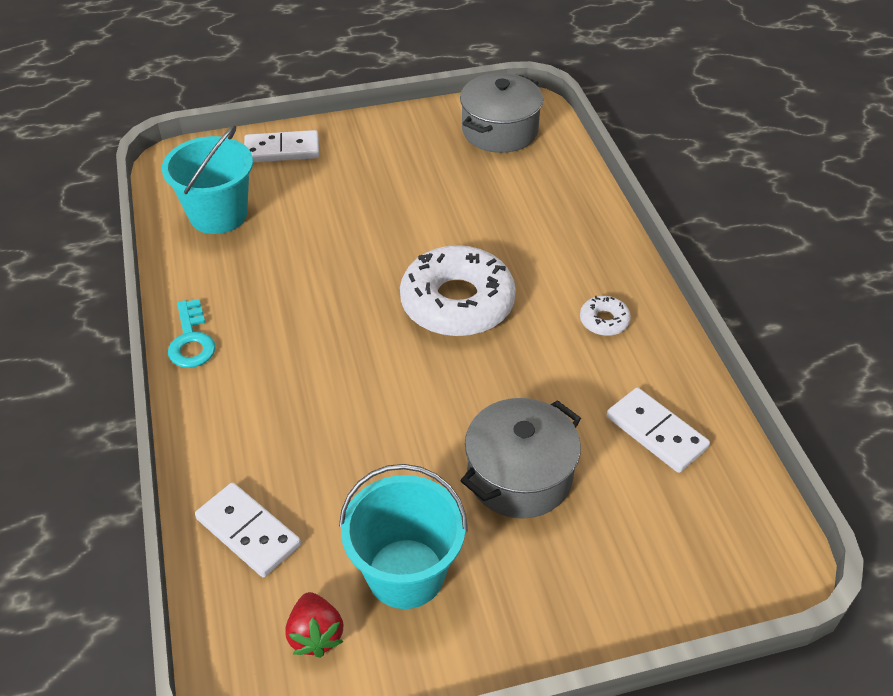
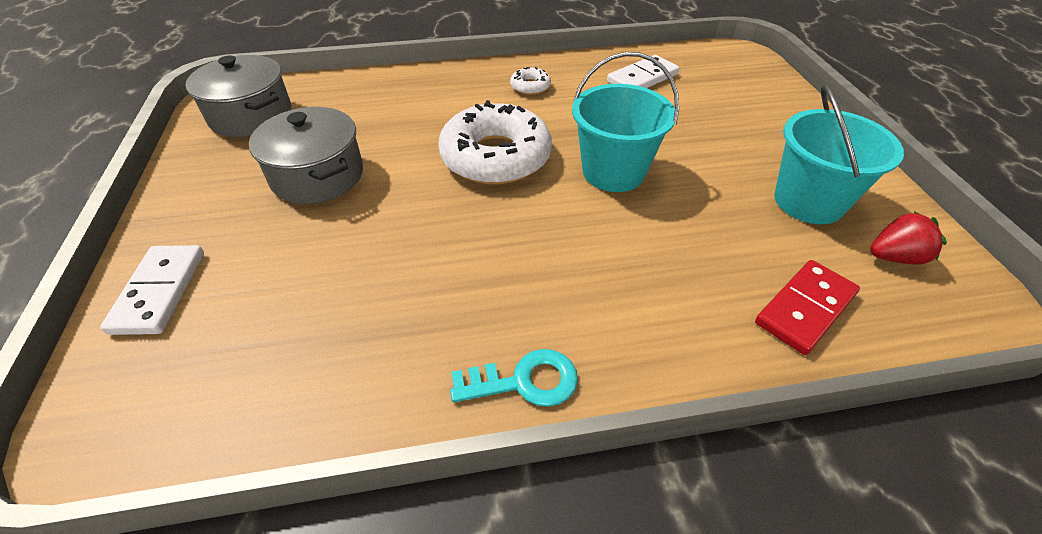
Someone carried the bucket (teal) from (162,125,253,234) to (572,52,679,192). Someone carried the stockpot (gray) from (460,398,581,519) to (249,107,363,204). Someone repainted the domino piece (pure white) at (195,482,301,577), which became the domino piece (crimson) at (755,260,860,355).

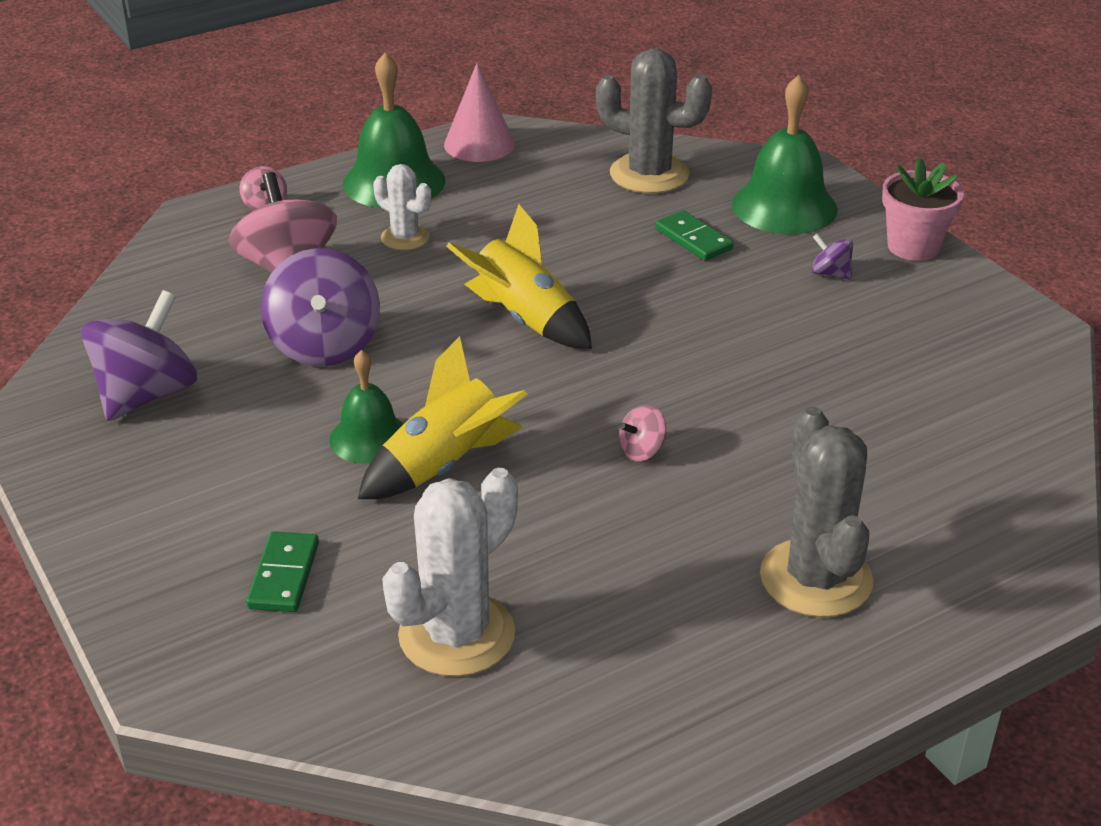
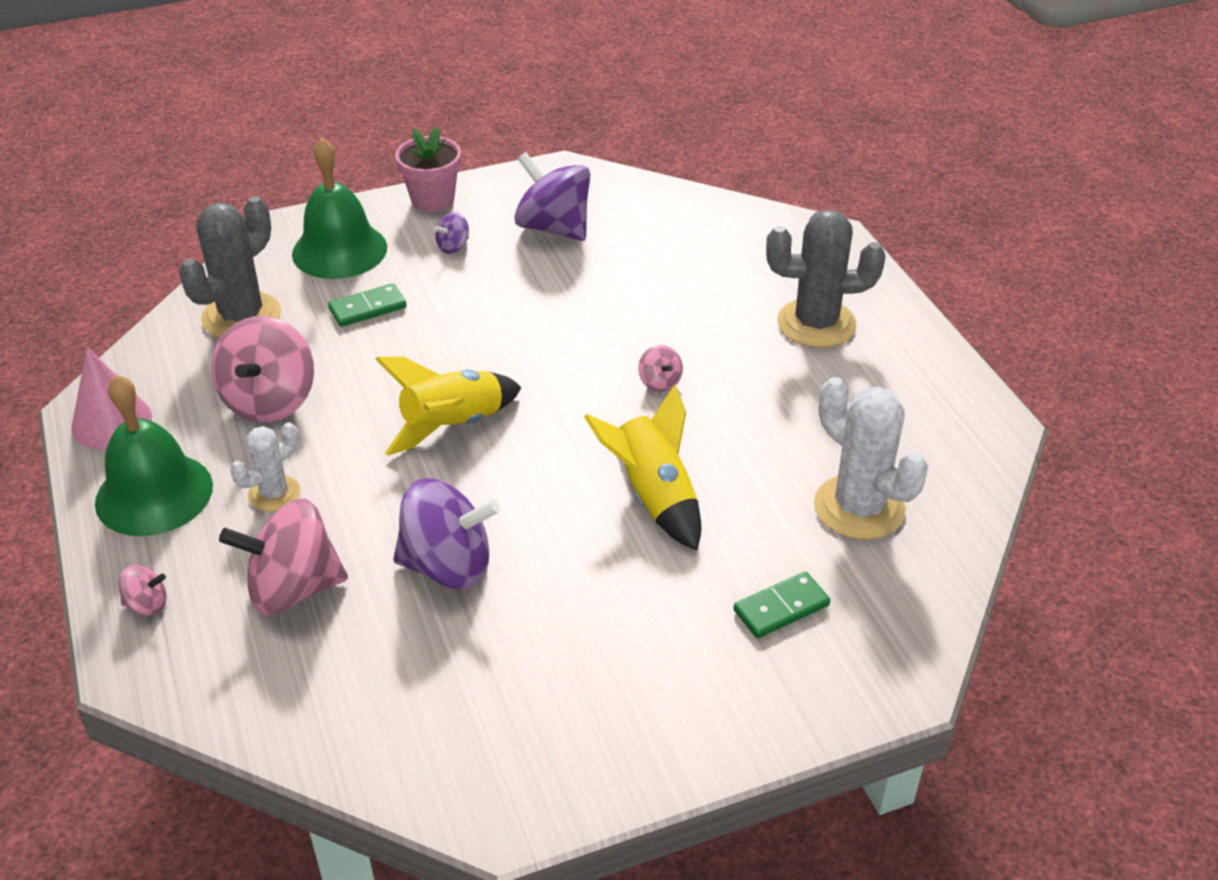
Someone took away the school bell (leaf-green) at (329,350,403,464). Someone put down the whirligig (pink) at (211,316,314,422). Someone carried the whirligig (violet) from (81,290,197,421) to (514,152,590,241). Someone rotated the domino piece (leaf-green) at (246,531,319,612) by 45 degrees counterclockwise.

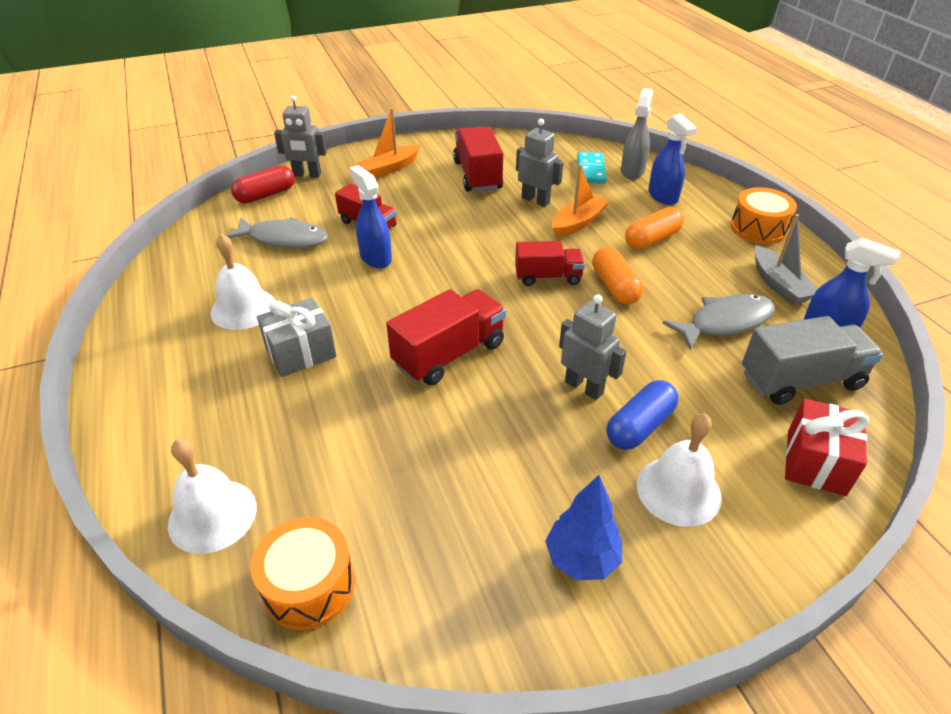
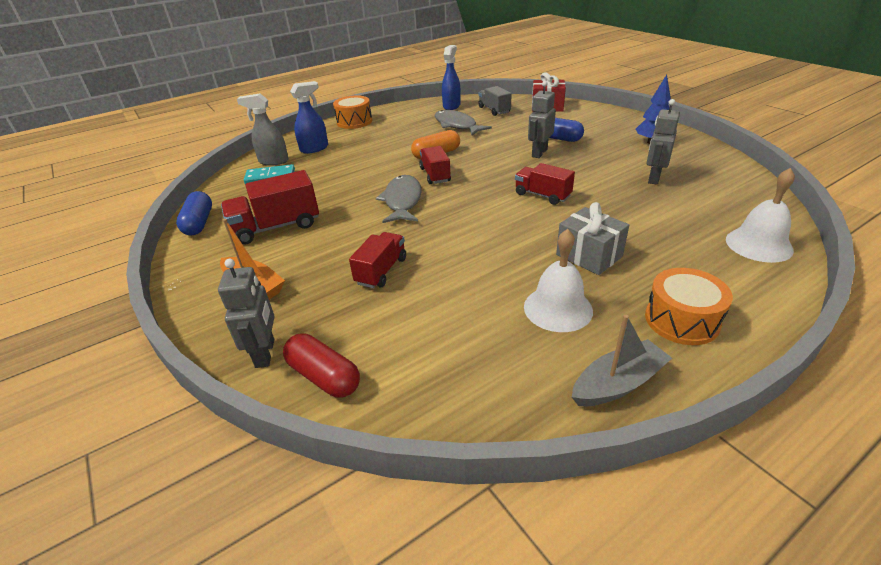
Someone took away the sprayer (royal blue) at (350,165,392,269). Someone took away the sailboat (orange-coloured) at (552,164,610,237). Someone took away the capsule (orange-coloured) at (625,207,684,249). Someone took away the school bell (pure white) at (637,414,722,527). Someone put down the capsule (royal blue) at (176,191,212,235). Someone carried the fish figure (gray) from (225,217,328,248) to (376,175,422,223). Someone carried the toy drum (orange-coloured) from (251,517,355,630) to (645,268,733,345). Someone carried the robot (gray) from (516,119,564,207) to (647,99,680,185). Someone carried the sailboat (gray) from (754,214,817,305) to (572,315,672,406). Someone scaled the lorry (crimson) at (386,289,506,385) by 0.66. Someone scaled the lorry (gray) at (742,316,883,405) by 0.66.

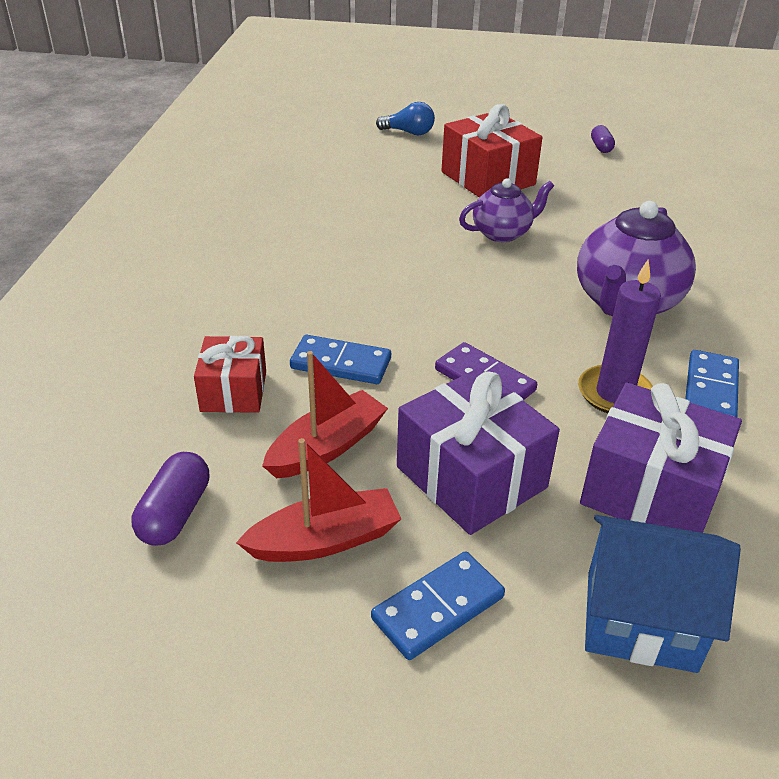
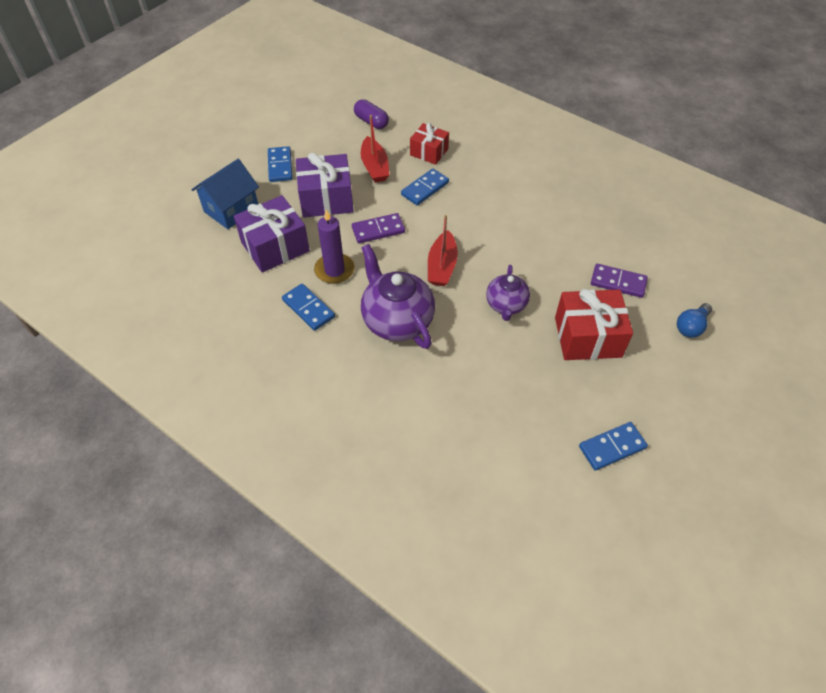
Someone put down the domino piece (violet) at (591,264,648,298). Someone carried the sailboat (crimson) from (236,438,401,562) to (428,215,458,286). Someone swapped the capsule (violet) at (591,125,615,153) for the domino piece (royal blue) at (579,422,648,471).

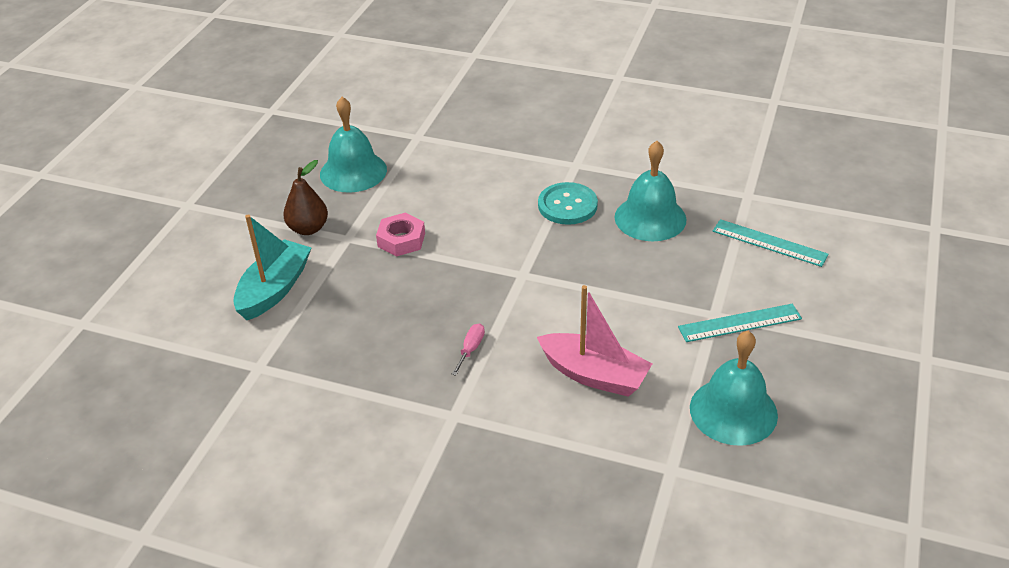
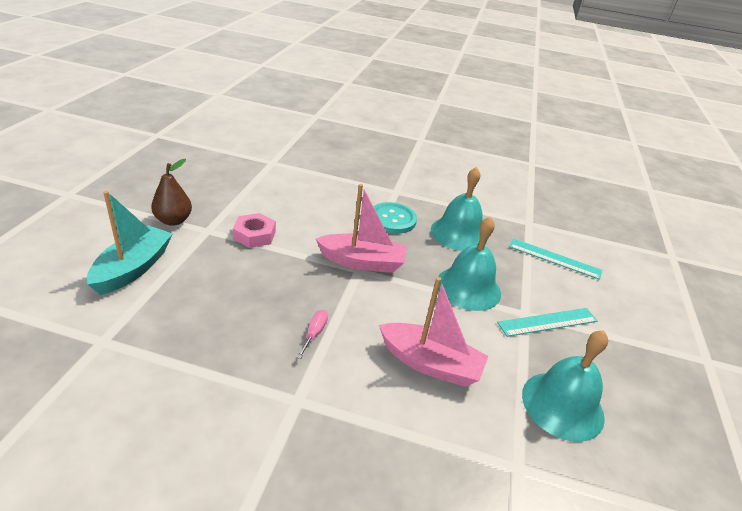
Someone put down the sailboat (pink) at (316,184,407,273). Someone carried the school bell (teal) from (320,97,387,193) to (438,217,501,311).

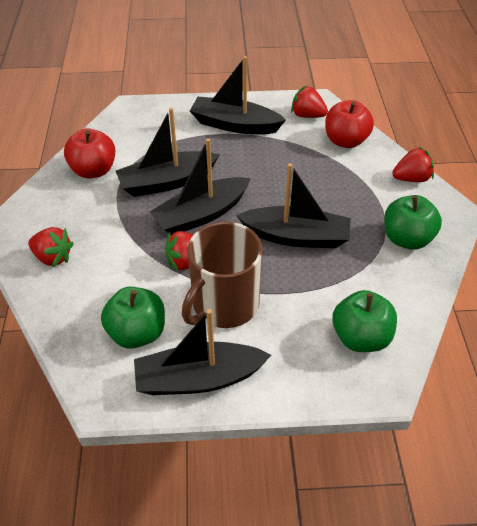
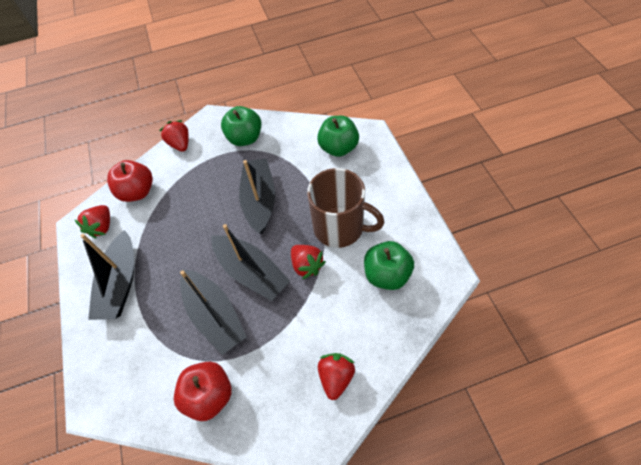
Someone took away the sailboat (black) at (134,309,271,395).

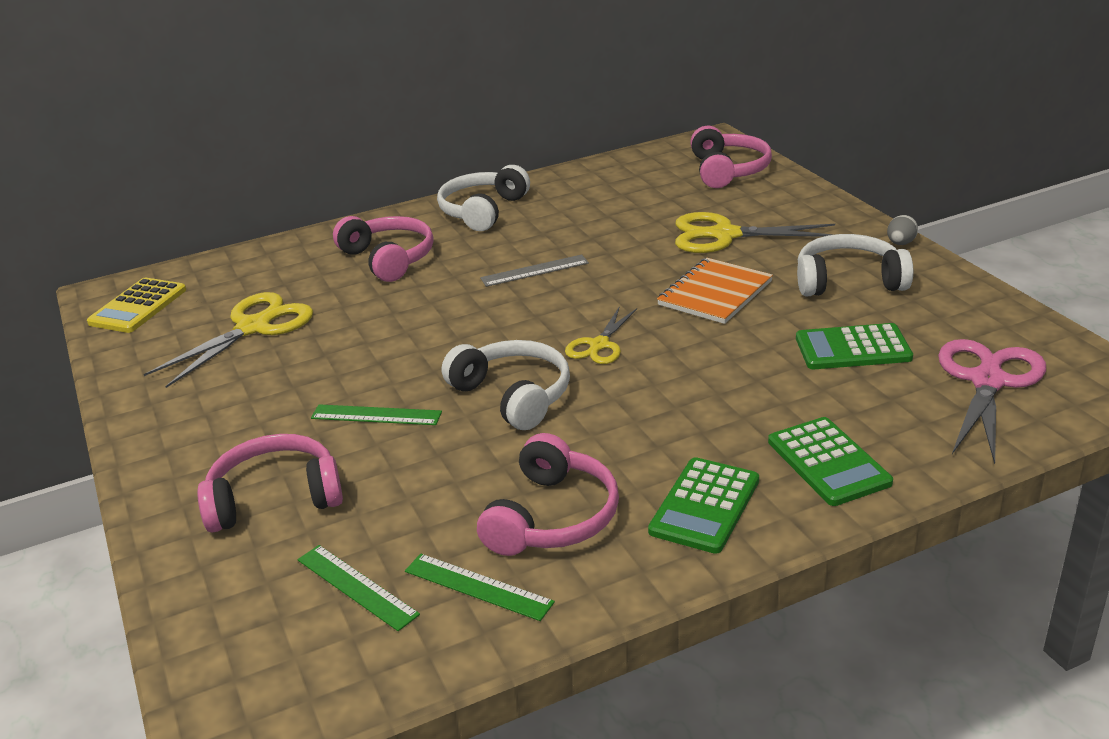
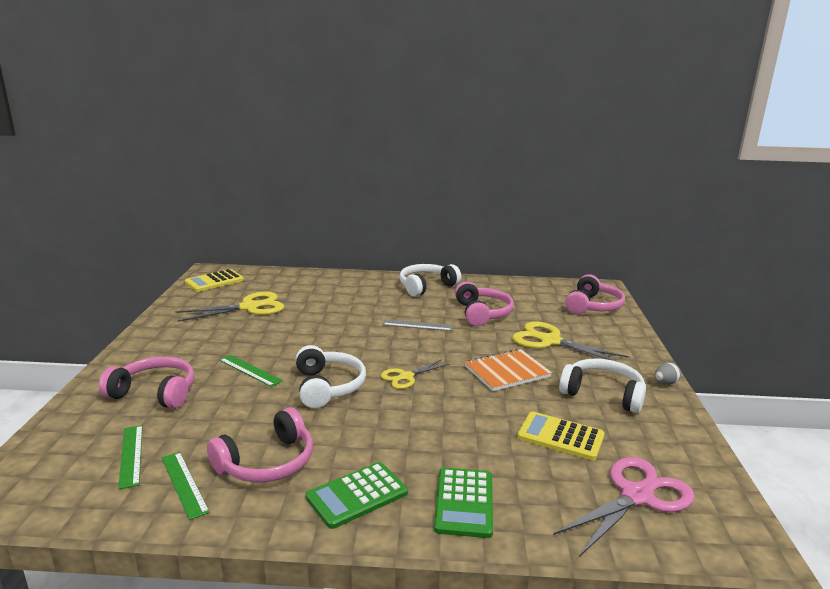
Someone carried the headset (pink) from (333,216,434,282) to (455,281,514,326). Someone repainted the calculator (leaf-green) at (796,323,913,369), which became the calculator (bright yellow) at (517,411,605,460).

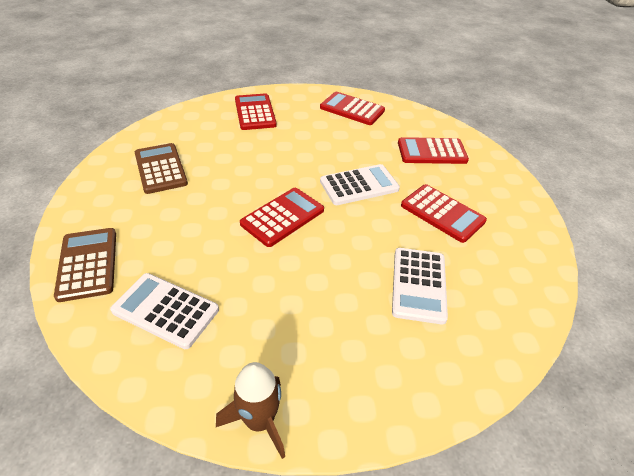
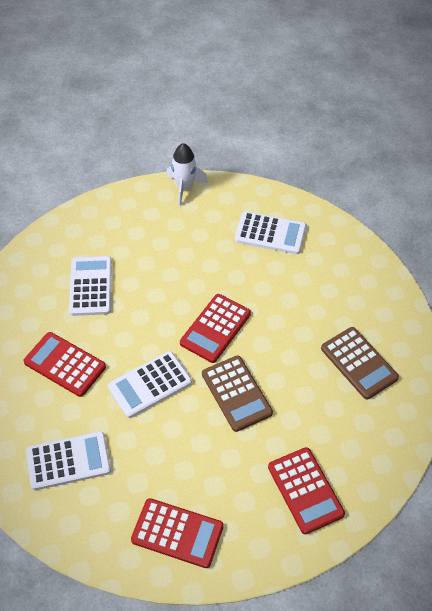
Someone carried the calculator (russet) from (54,228,116,302) to (202,356,273,432). Someone repainted the spaceship (russet) at (216,362,285,459), which became the spaceship (pure white) at (166,143,208,206). Someone repainted the calculator (crimson) at (398,137,469,164), which became the calculator (pure white) at (26,431,111,490).

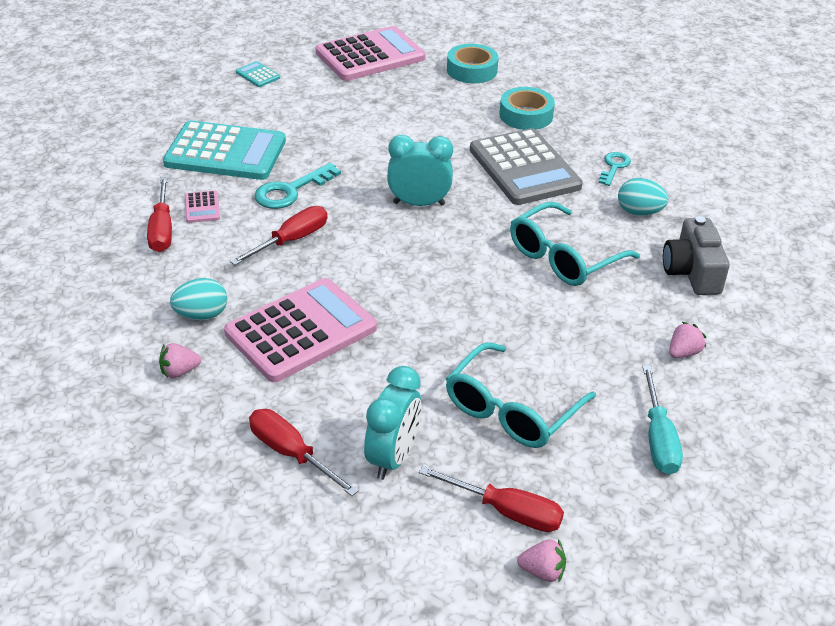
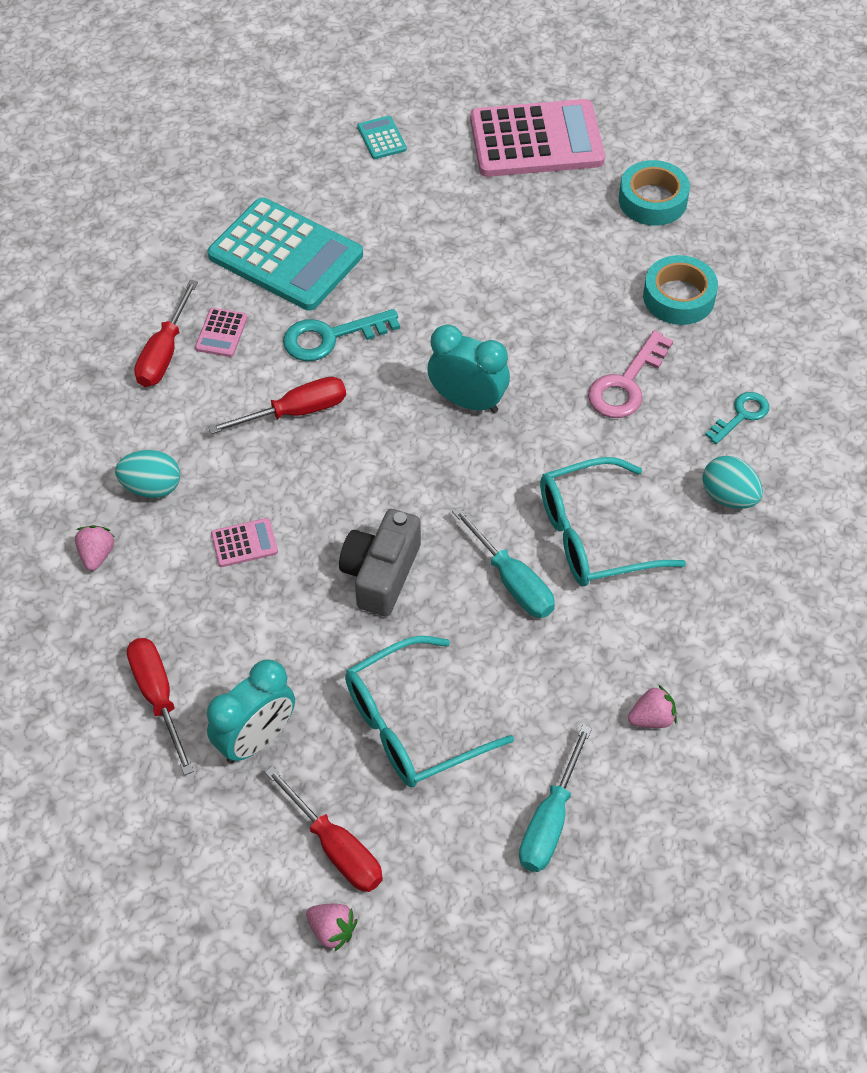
Someone put down the hand screwdriver (teal) at (452,507,555,618). Someone carried the compact camera (gray) from (663,216,730,295) to (339,509,421,616). Someone swapped the calculator (gray) at (470,128,583,205) for the latchkey (pink) at (588,330,673,418). Someone rotated the berry (pink) at (159,343,201,378) by 90 degrees clockwise. Someone scaled the calculator (pink) at (224,278,377,382) by 0.41.

